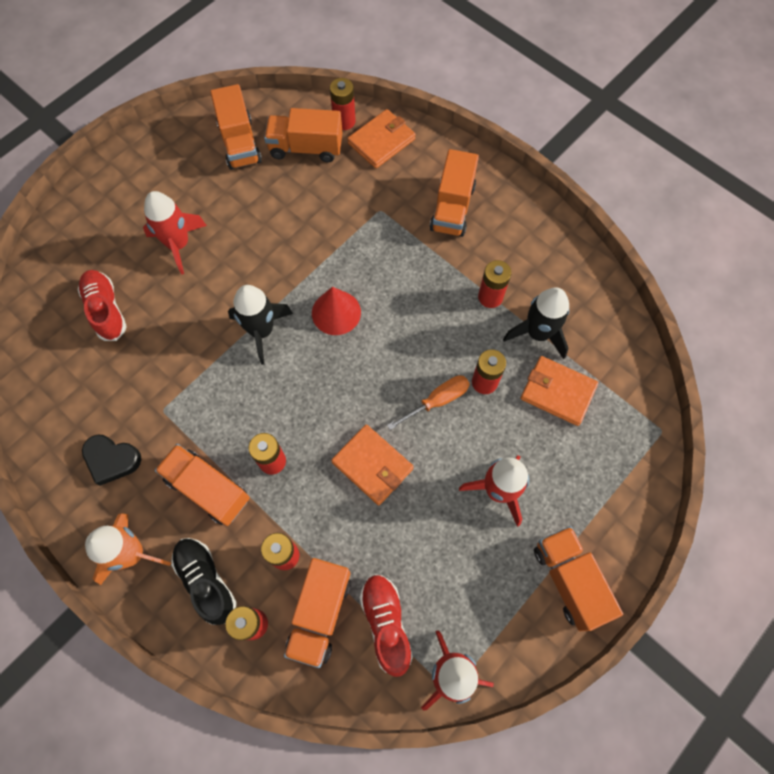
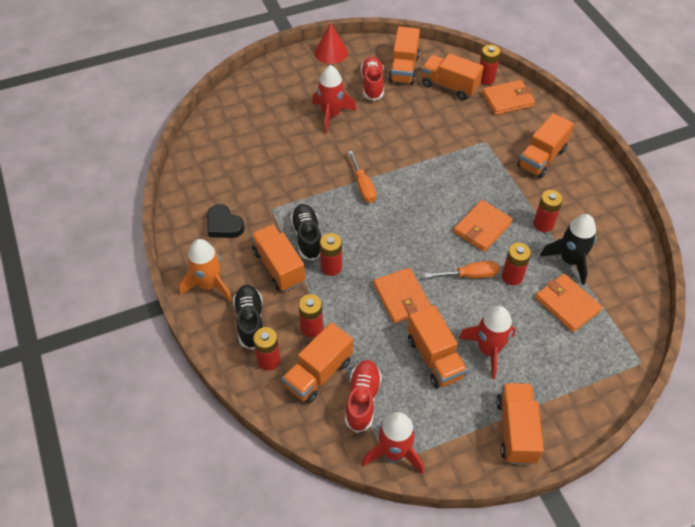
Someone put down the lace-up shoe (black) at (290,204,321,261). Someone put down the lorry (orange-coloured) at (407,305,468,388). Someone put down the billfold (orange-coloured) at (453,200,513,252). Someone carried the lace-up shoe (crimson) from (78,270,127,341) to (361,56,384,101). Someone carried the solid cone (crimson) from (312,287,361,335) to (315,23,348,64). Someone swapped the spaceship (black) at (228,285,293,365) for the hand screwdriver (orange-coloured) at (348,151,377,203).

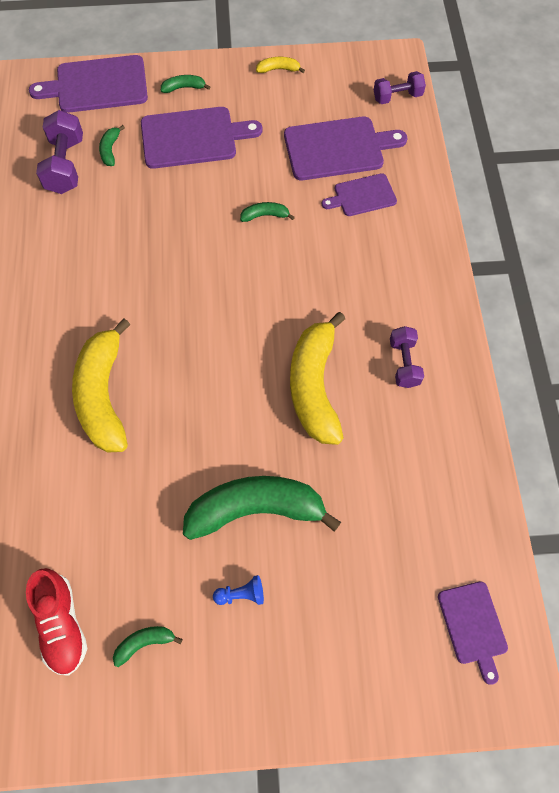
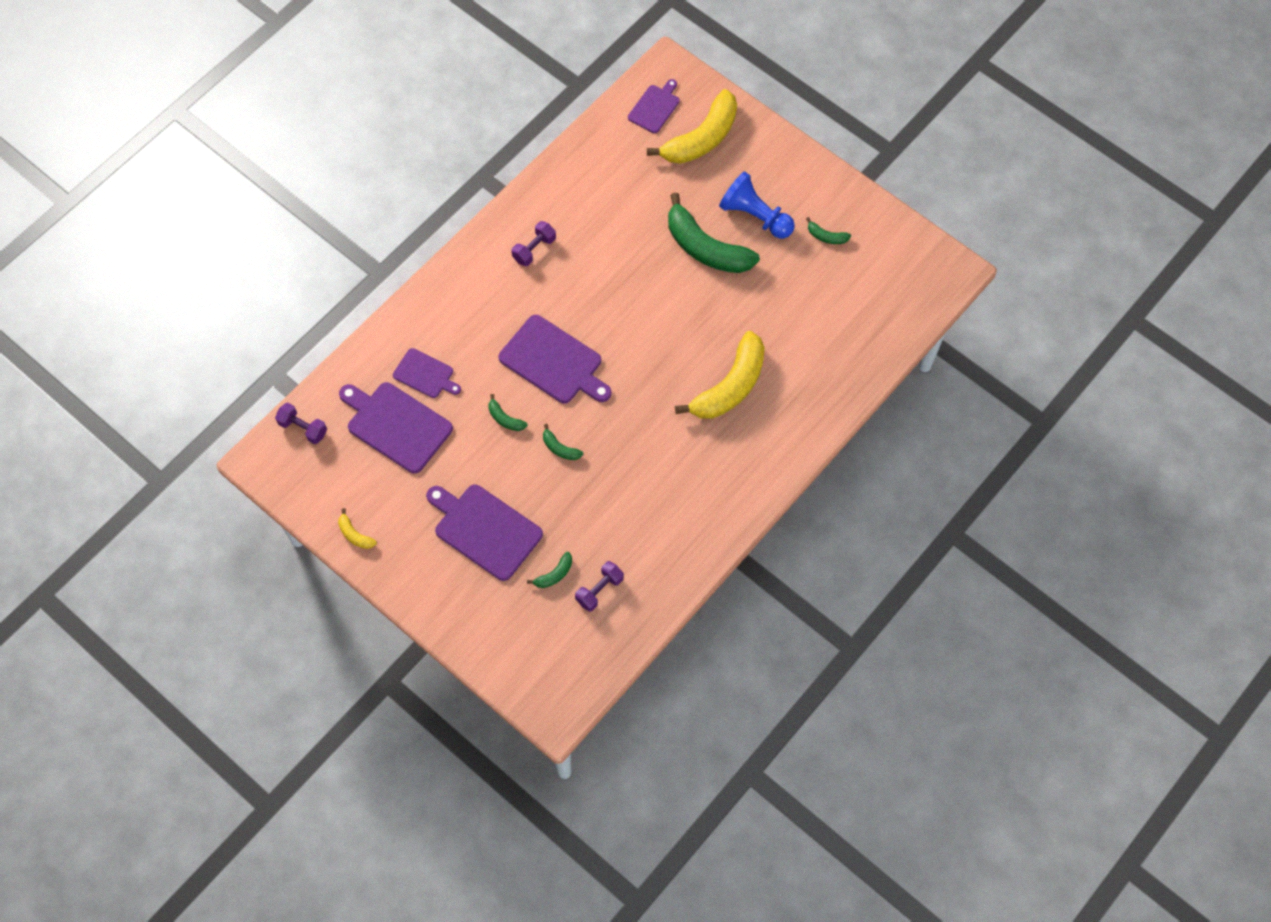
Someone took away the lace-up shoe (crimson) at (26,568,87,676). Someone carried the bread board (violet) from (29,55,148,113) to (499,315,611,403). Someone carried the toy banana (leaf-green) from (161,75,210,93) to (543,424,583,460). Someone carried the toy banana (bright yellow) from (290,312,345,445) to (647,89,737,164). Someone scaled the dumbbell (violet) at (36,110,83,194) by 0.65. Someone scaled the chess pawn (royal blue) at (213,575,264,605) by 2.17.

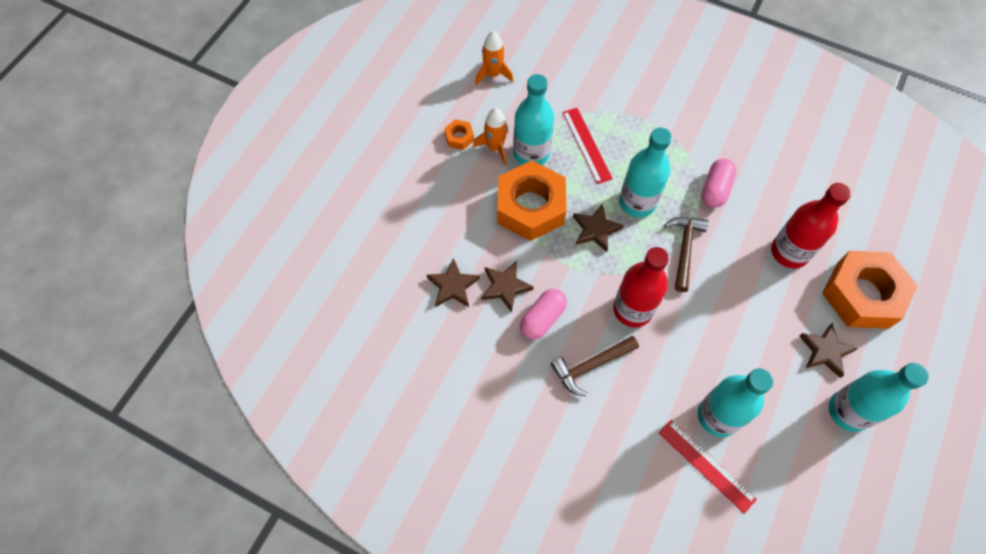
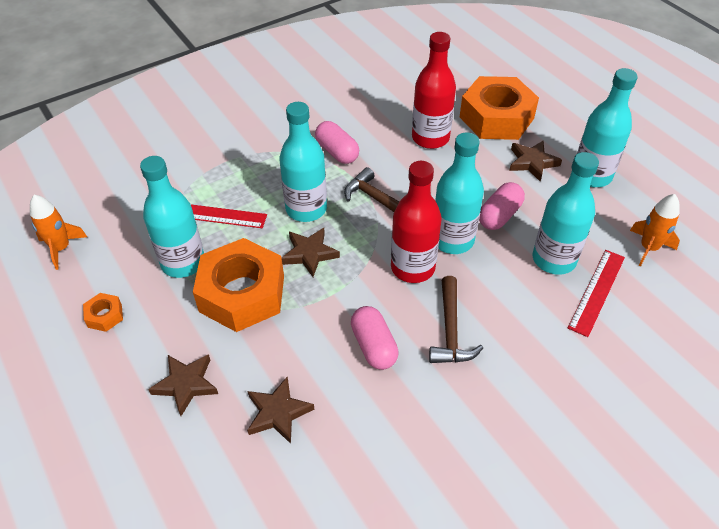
Someone put down the drink bottle (teal) at (435,132,484,254). Someone put down the capsule (pink) at (479,182,525,230). Someone carried the spaceship (orange-coloured) from (473,108,509,165) to (630,194,680,266). Someone carried the star (russet) from (481,261,534,312) to (148,354,218,416). Someone rotated the ruler (crimson) at (659,420,757,514) by 45 degrees counterclockwise.

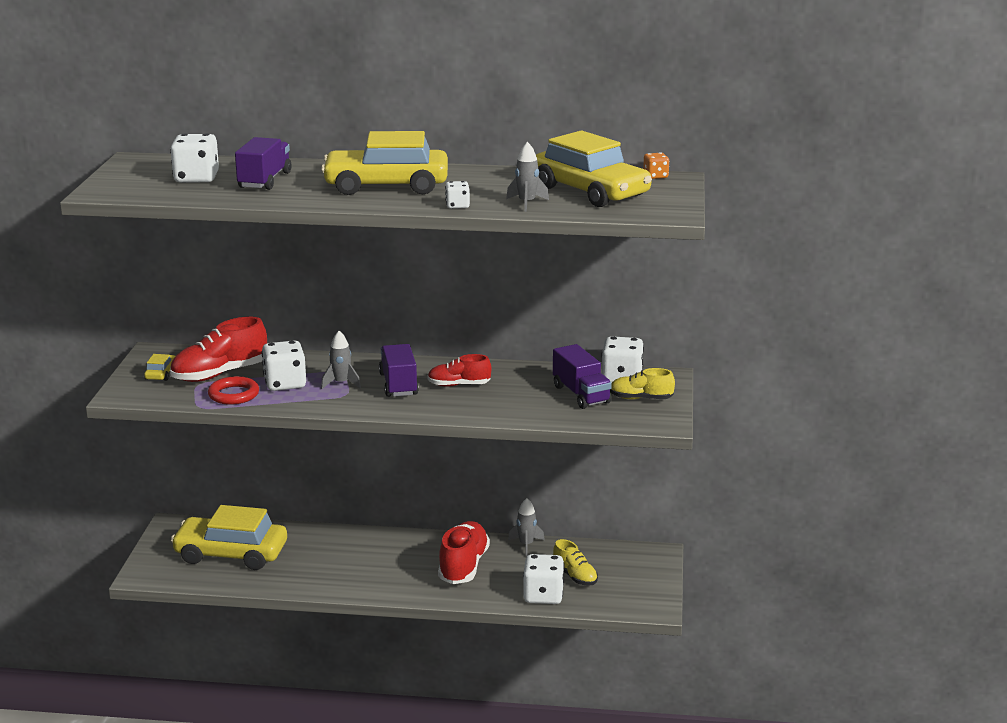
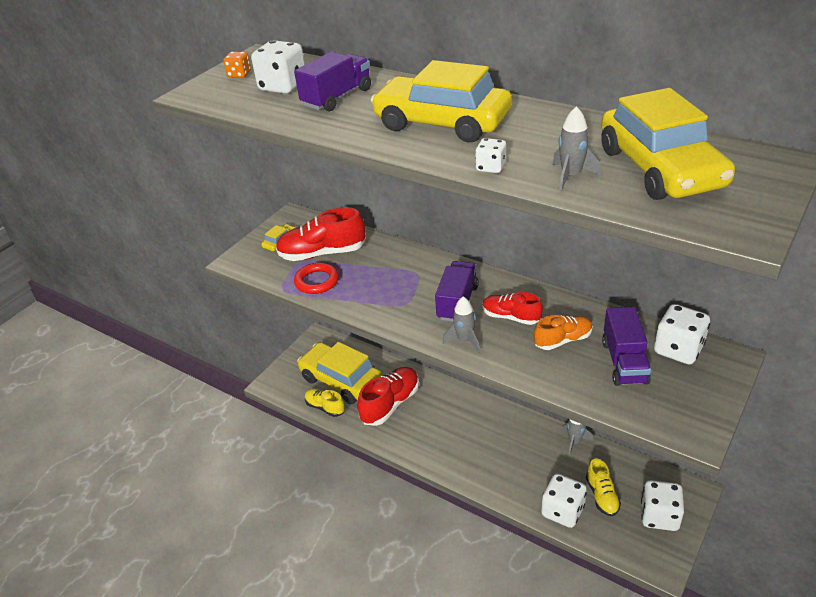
Someone put down the lace-up shoe (orange-coloured) at (534,315,593,350). Someone carried the game die (pure white) from (262,340,306,391) to (641,480,684,531). Someone carried the spaceship (gray) from (321,331,361,389) to (443,297,480,353). Someone carried the lace-up shoe (crimson) from (438,521,490,584) to (357,367,419,426). Someone carried the lace-up shoe (bright yellow) from (610,368,675,399) to (305,388,345,417). Someone carried the game die (orange-coloured) from (643,152,669,179) to (223,52,251,78).

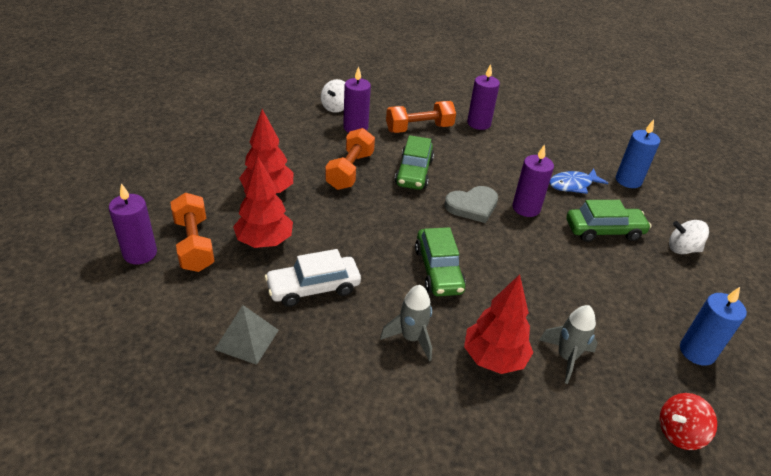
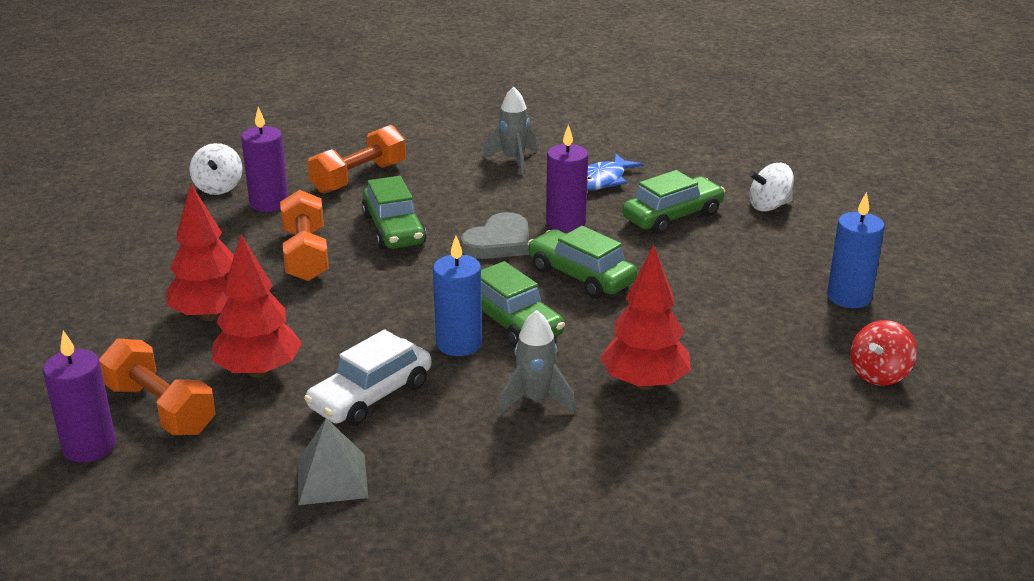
Someone took away the candle (violet) at (467,64,500,130). Someone put down the toy car (leaf-green) at (528,226,637,298). Someone carried the spaceship (gray) from (539,305,598,384) to (482,86,537,175). Someone carried the candle (royal blue) from (616,119,660,188) to (433,236,482,356).

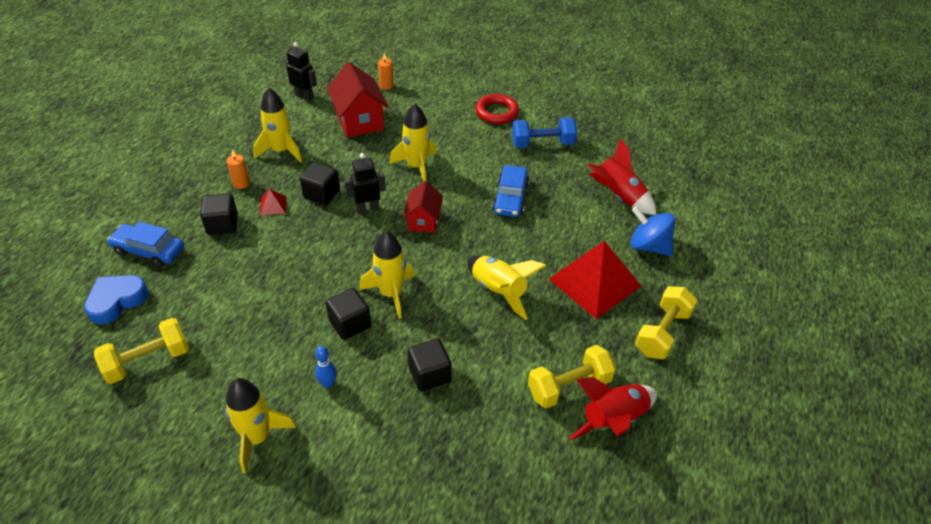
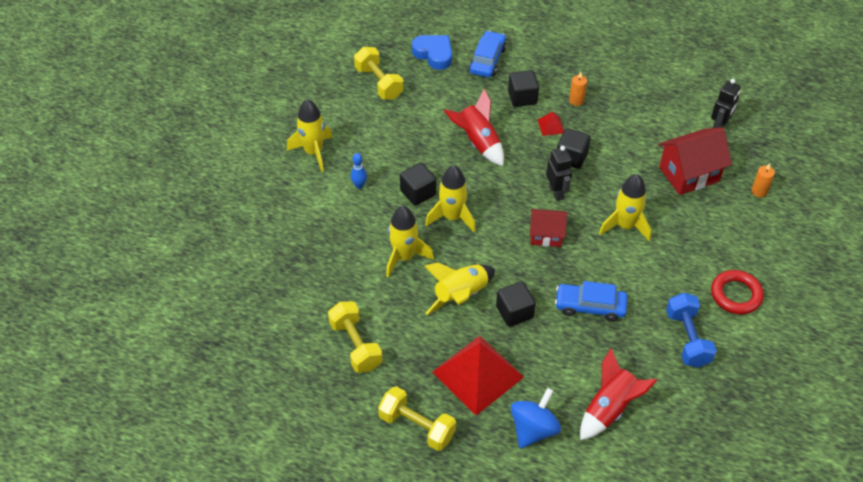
Someone carried the spaceship (bright yellow) from (253,88,302,163) to (386,206,434,277). Someone carried the block (black) from (408,338,451,391) to (496,282,536,327). Someone carried the spaceship (crimson) from (569,377,657,440) to (444,88,504,166).

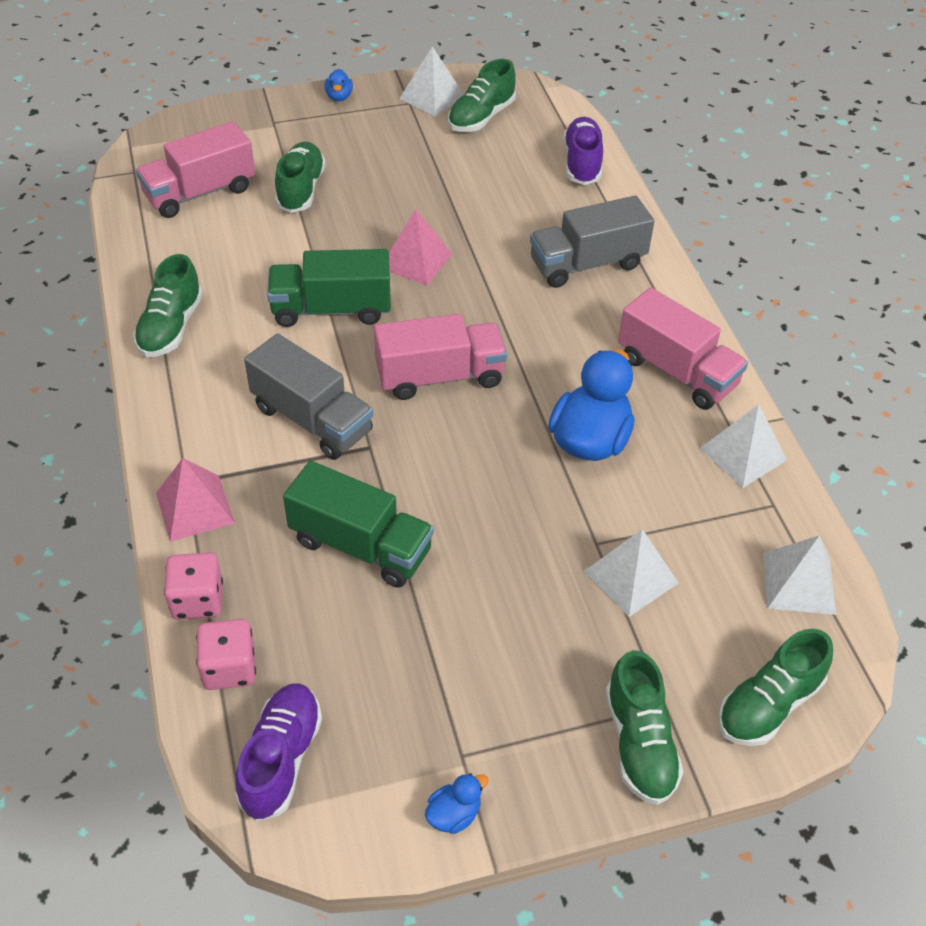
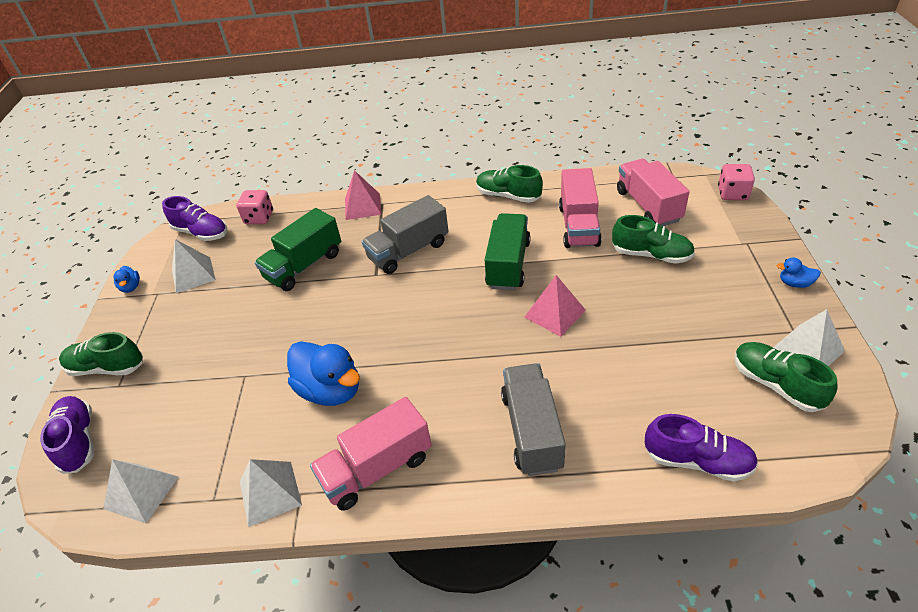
Someone carried the game die (pink) from (164,552,223,620) to (718,164,755,200). Someone carried the lorry (pink) from (374,314,507,400) to (559,168,602,248). Someone carried the pyramid (pure white) from (584,529,678,617) to (172,239,216,293). Someone repainted the lace-up shoe (leaf-green) at (718,629,833,746), which became the lace-up shoe (violet) at (40,396,94,474).

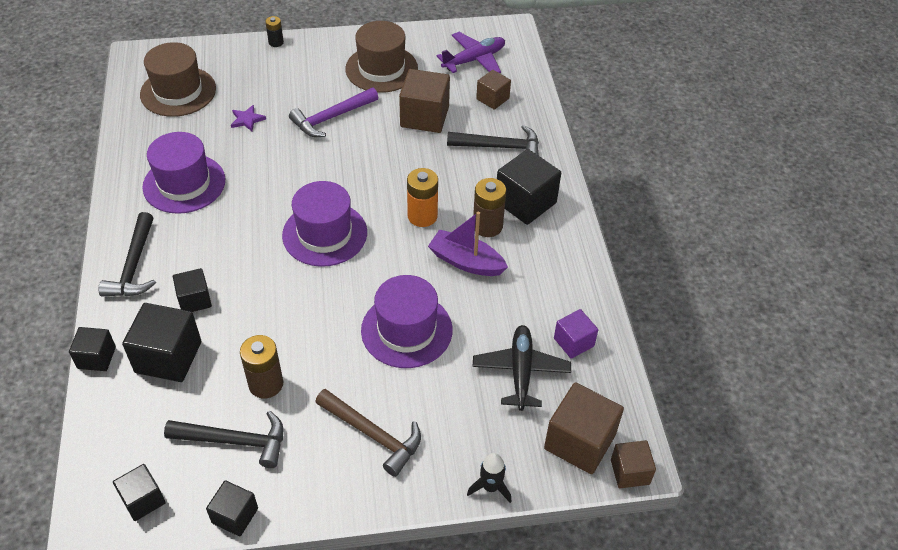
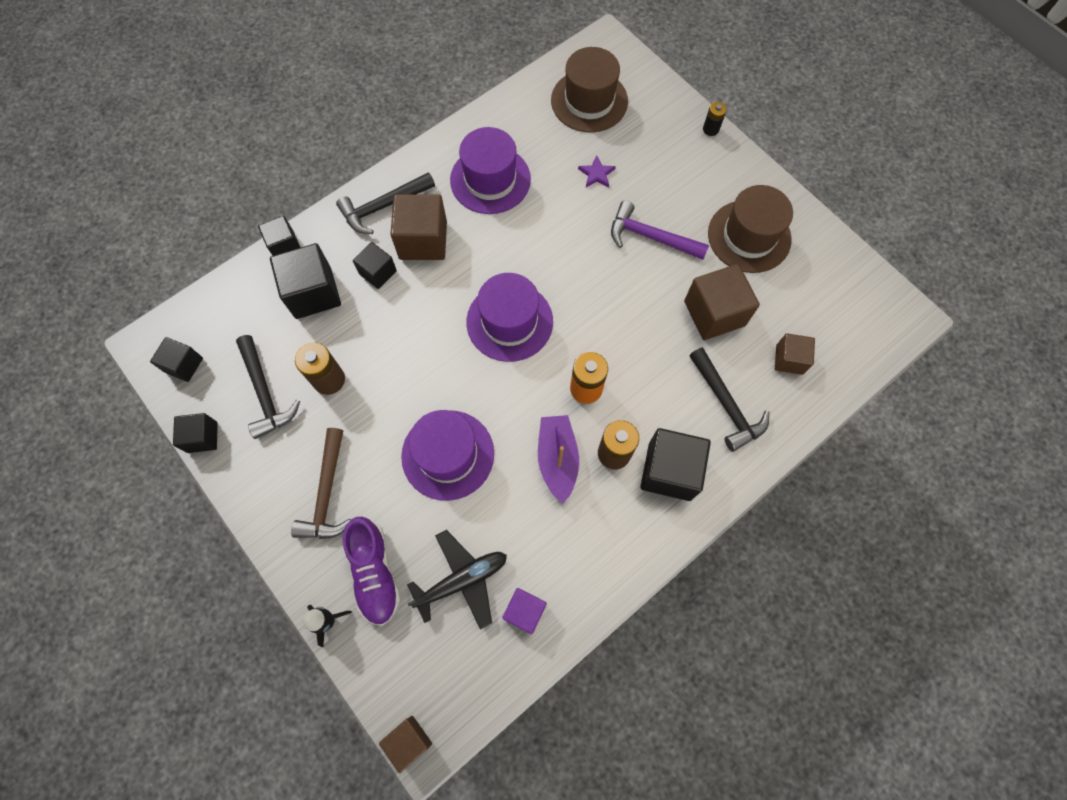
Someone took away the aeroplane (violet) at (436,32,505,73). Someone put down the lace-up shoe (violet) at (343,517,401,626). Someone carried the block (russet) from (544,382,624,474) to (390,194,447,260).

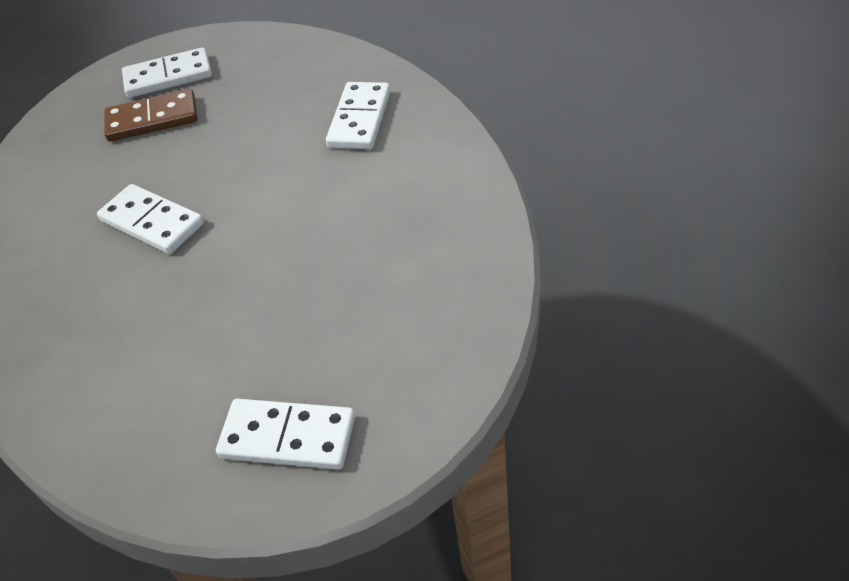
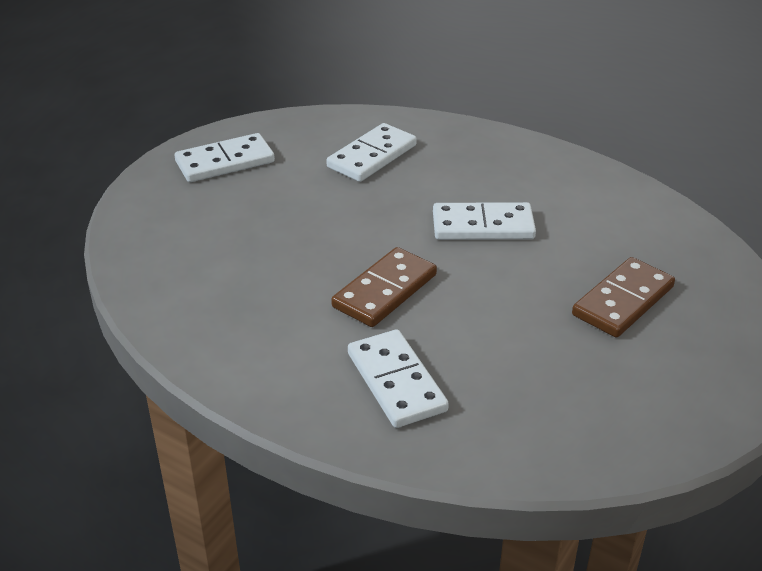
Someone put down the domino piece (russet) at (331,247,437,327). Someone carried the domino piece (pure white) from (122,47,212,98) to (326,123,417,182).

